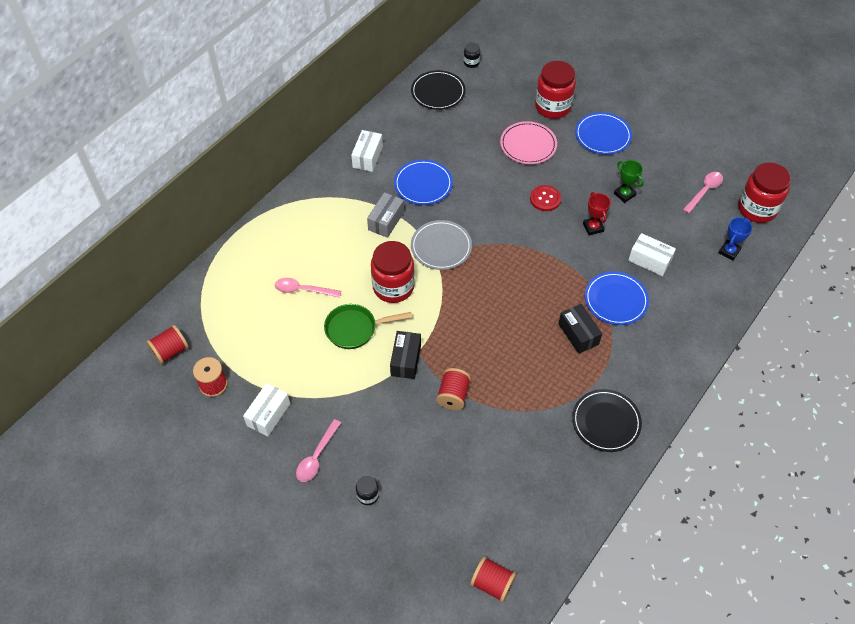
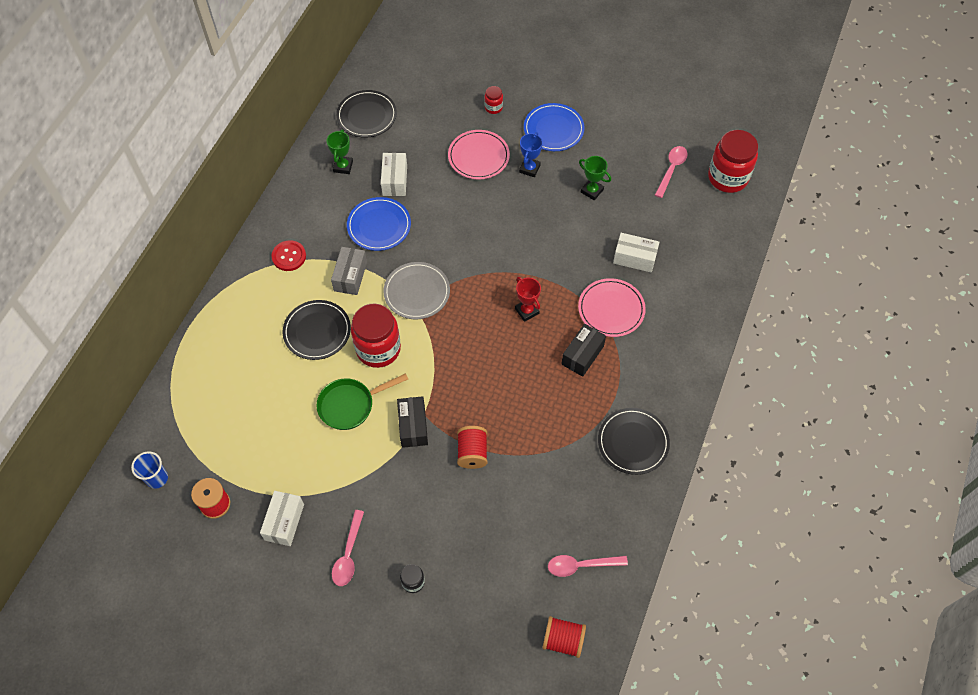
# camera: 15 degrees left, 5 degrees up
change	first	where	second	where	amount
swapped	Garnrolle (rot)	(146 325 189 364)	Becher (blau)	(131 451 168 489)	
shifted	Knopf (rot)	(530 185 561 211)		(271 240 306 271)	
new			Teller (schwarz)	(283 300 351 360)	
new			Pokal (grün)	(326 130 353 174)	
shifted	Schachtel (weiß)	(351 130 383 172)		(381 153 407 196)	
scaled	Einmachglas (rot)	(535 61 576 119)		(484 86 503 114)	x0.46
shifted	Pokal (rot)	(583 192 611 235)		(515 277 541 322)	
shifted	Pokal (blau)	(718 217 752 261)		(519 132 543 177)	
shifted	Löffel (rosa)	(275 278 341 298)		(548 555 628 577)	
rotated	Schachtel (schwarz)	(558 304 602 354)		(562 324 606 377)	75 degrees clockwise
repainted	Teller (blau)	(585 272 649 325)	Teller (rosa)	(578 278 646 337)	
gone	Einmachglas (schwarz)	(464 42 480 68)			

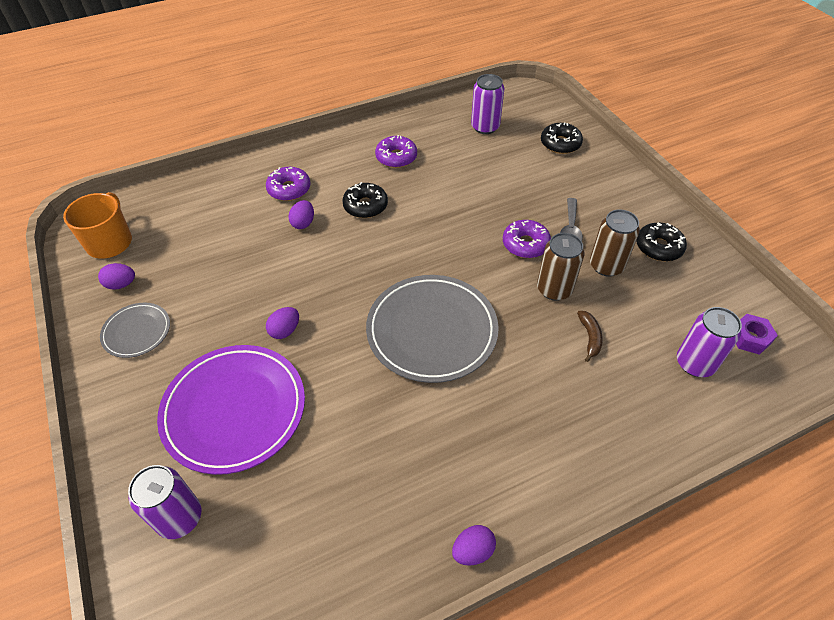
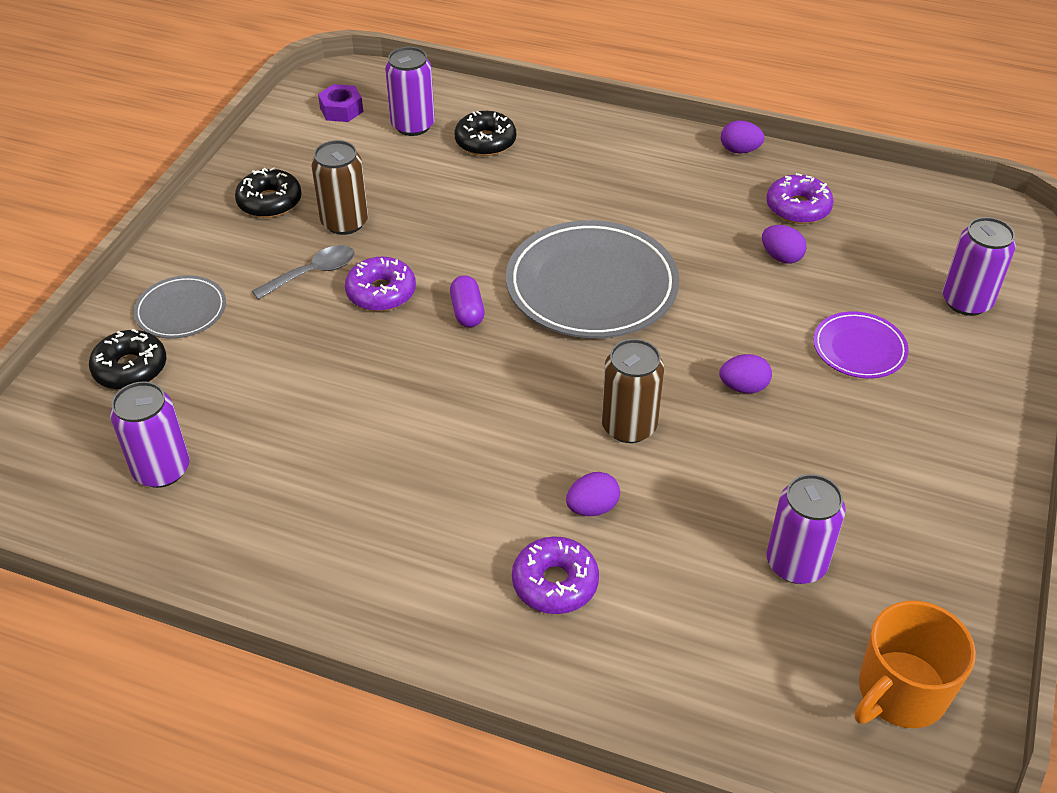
# camera: 135 degrees left, 5 degrees down
change	first	where	second	where	amount
shifted	Teller (grau)	(100 303 170 358)		(134 275 226 339)	
new			Kapsel (lila)	(450 276 485 327)	
shifted	Donut (schwarz)	(342 182 388 218)		(454 111 516 156)	
shifted	Dose (braun)	(537 233 585 301)		(601 339 664 443)	
shifted	Ei (lila)	(98 263 135 290)		(762 225 807 264)	
shifted	Donut (lila)	(375 135 417 168)		(766 173 834 224)	
new			Dose (lila)	(767 474 846 584)	
scaled	Teller (lila)	(157 345 305 475)		(813 311 909 378)	x0.52
gone	Banane (braun)	(577 311 603 362)			

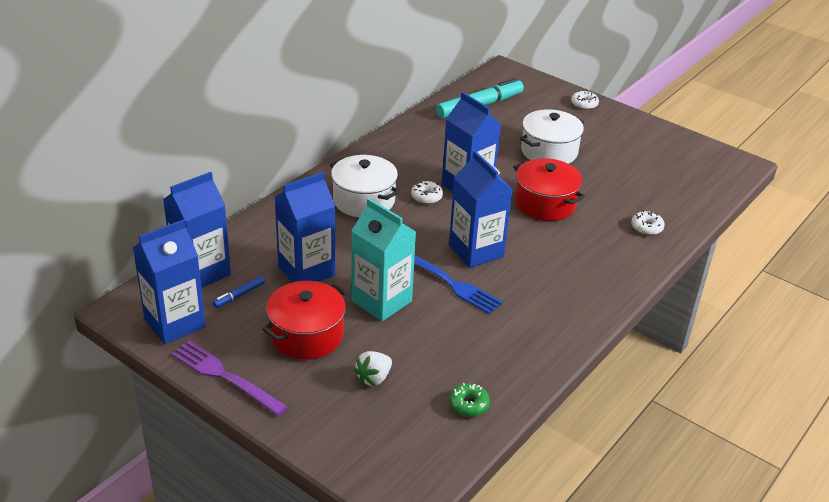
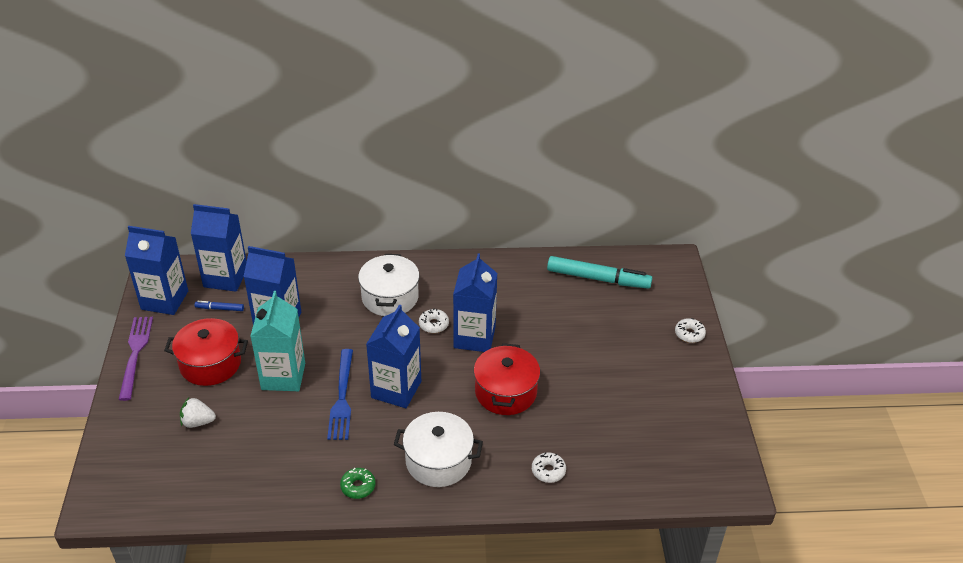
# camera: 50 degrees right, 5 degrees up
change	first	where	second	where	amount
shifted	Donut (grün)	(449 383 490 417)		(340 468 376 499)	
shifted	Kochtopf (weiß)	(520 109 584 164)		(394 412 483 487)	

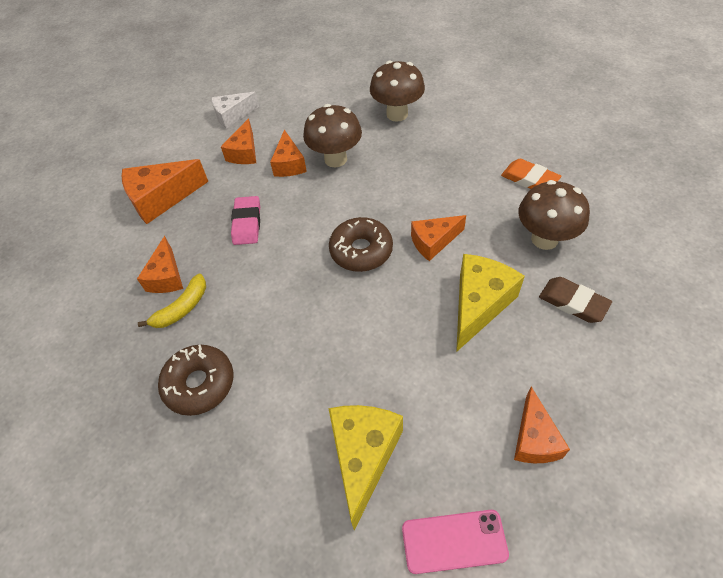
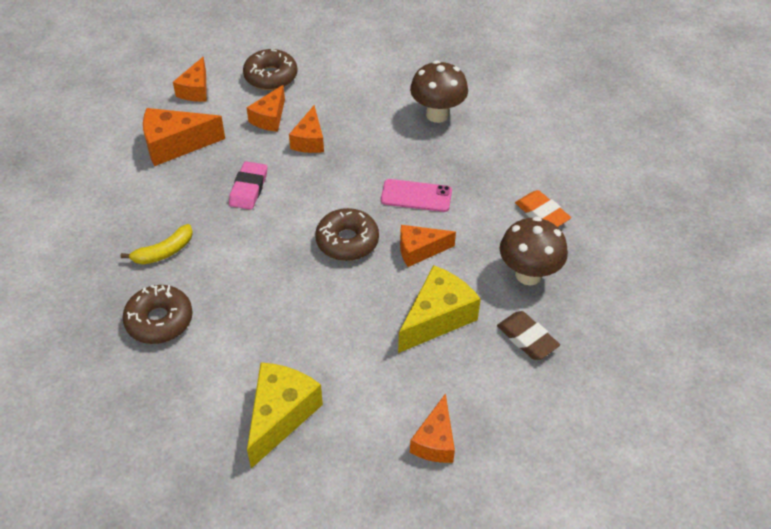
# camera: 10 degrees right, 5 degrees down
change	first	where	second	where	amount
shifted	Käse (orange)	(137 236 183 293)		(173 57 207 102)	
swapped	Käse (weiß)	(211 92 259 128)	Donut (braun)	(243 49 298 90)	
shifted	Handy (rosa)	(402 510 509 574)		(381 179 452 212)	
gone	Pilz (braun)	(303 104 362 167)			

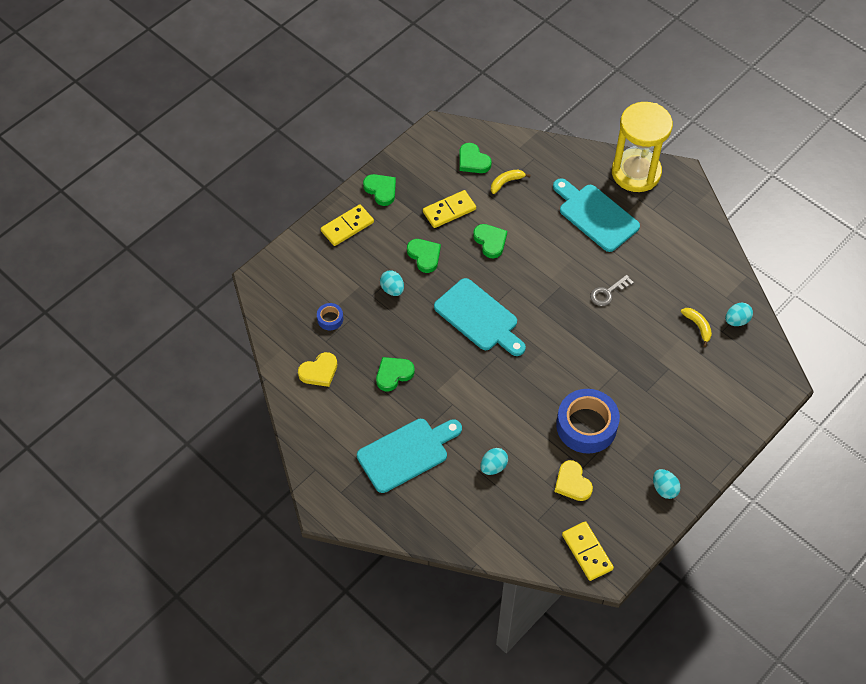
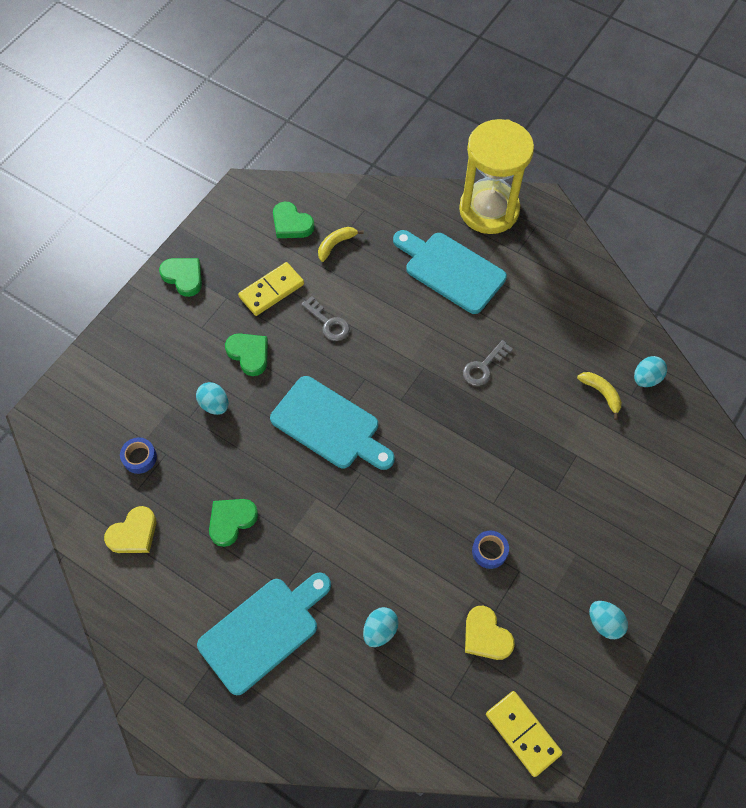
# camera: 10 degrees left, 5 degrees up
change	first	where	second	where	amount
swapped	Herz (grün)	(473 224 507 258)	Schlüssel (grau)	(301 296 350 341)	
scaled	Klebeband (blau)	(556 389 620 454)		(472 530 509 569)	x0.45
gone	Dominostein (gelb)	(321 204 374 246)			

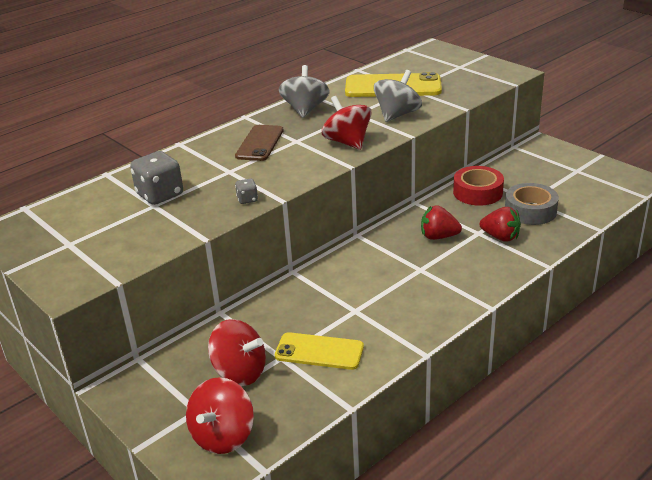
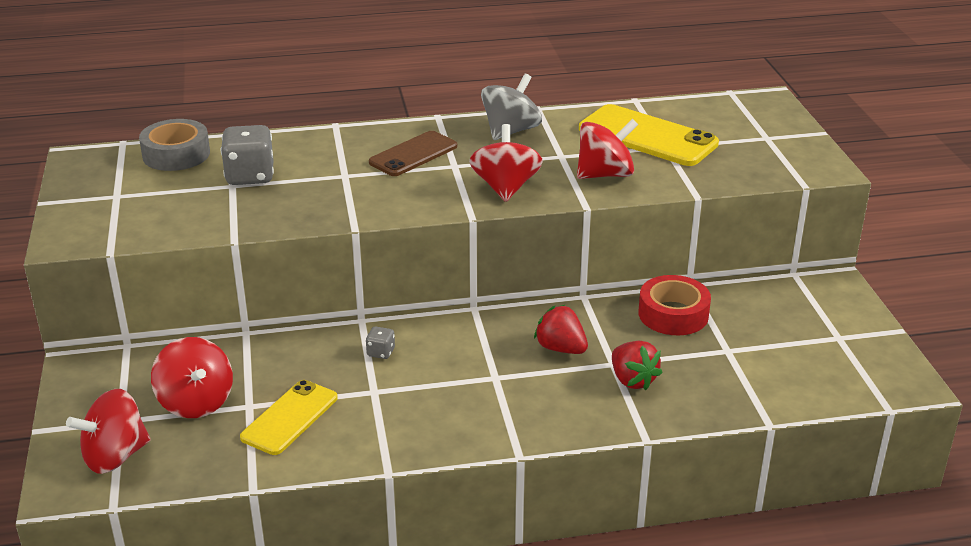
# camera: 30 degrees right, 0 degrees up
change	first	where	second	where	amount
shifted	Klebeband (grau)	(505 183 559 225)		(139 119 210 171)	
rotated	Handy (gelb)	(275 332 364 370)		(240 380 338 455)	75 degrees clockwise
shifted	Spielwürfel (grau)	(235 179 258 204)		(366 327 395 359)	
repainted	Kreisel (grau)	(374 70 422 122)	Kreisel (rot)	(577 119 638 179)	

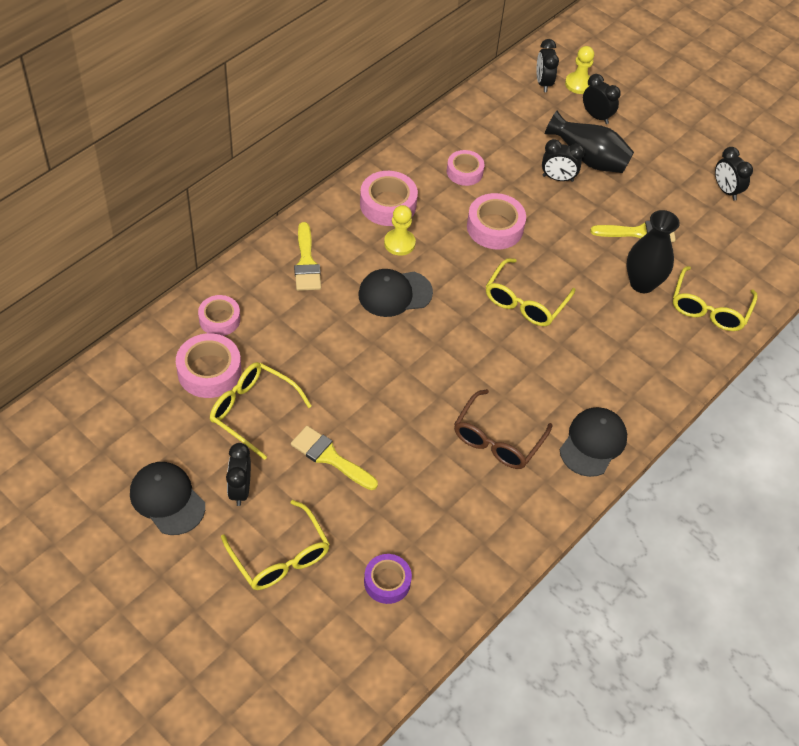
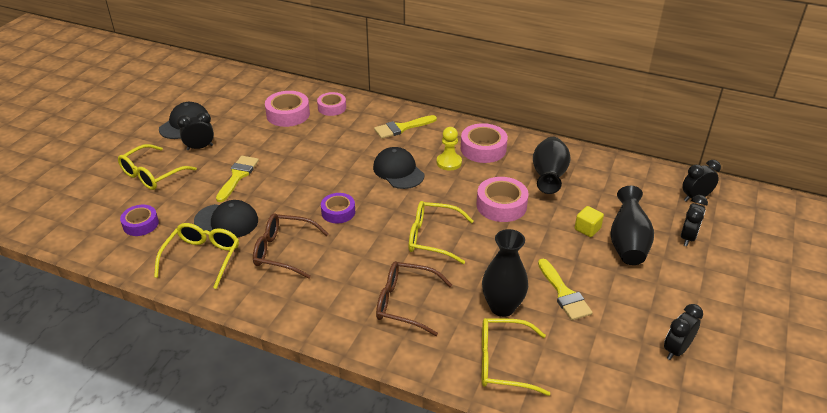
# camera: 75 degrees right, 15 degrees down
change	first	where	second	where	amount
shifted	Brille (gelb)	(210 362 311 460)		(154 223 239 289)	
shifted	Kappe (schwarz)	(560 407 627 477)		(194 200 258 238)	
new			Klebeband (lila)	(321 193 355 223)	
new			Brille (braun)	(376 261 452 336)	
swapped	Klebeband (rosa)	(447 150 485 186)	Vase (schwarz)	(533 137 571 194)	
swapped	Wecker (schwarz)	(542 139 585 182)	Kubus (gelb)	(575 206 604 237)	
gone	Bauer (gelb)	(565 46 594 94)			

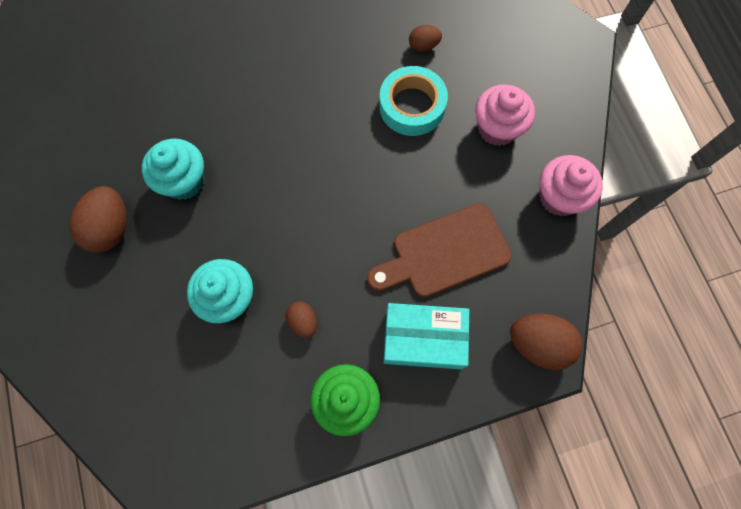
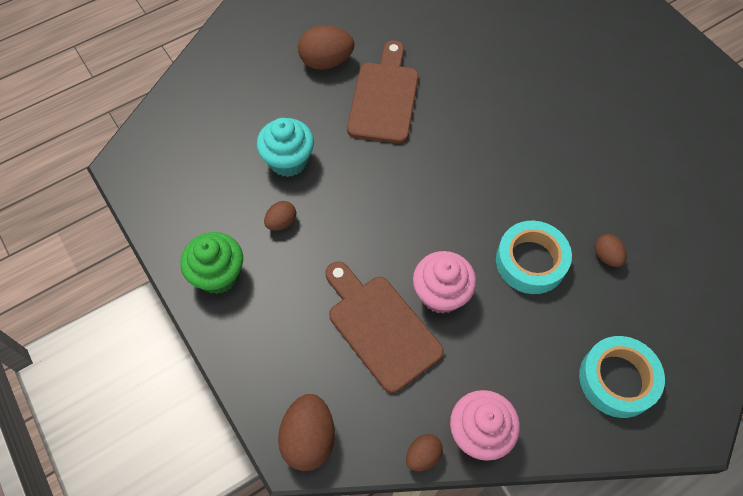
# camera: 75 degrees right, 10 degrees down
change	first	where	second	where	amount
swapped	Muffin (türkis)	(142 138 204 200)	Schneidebrett (braun)	(347 40 418 144)	
new			Ei (braun)	(406 434 443 471)	
shifted	Muffin (rosa)	(475 85 535 146)		(413 251 476 314)	
new			Klebeband (türkis)	(579 336 665 418)	
gone	Schachtel (türkis)	(383 303 469 369)			

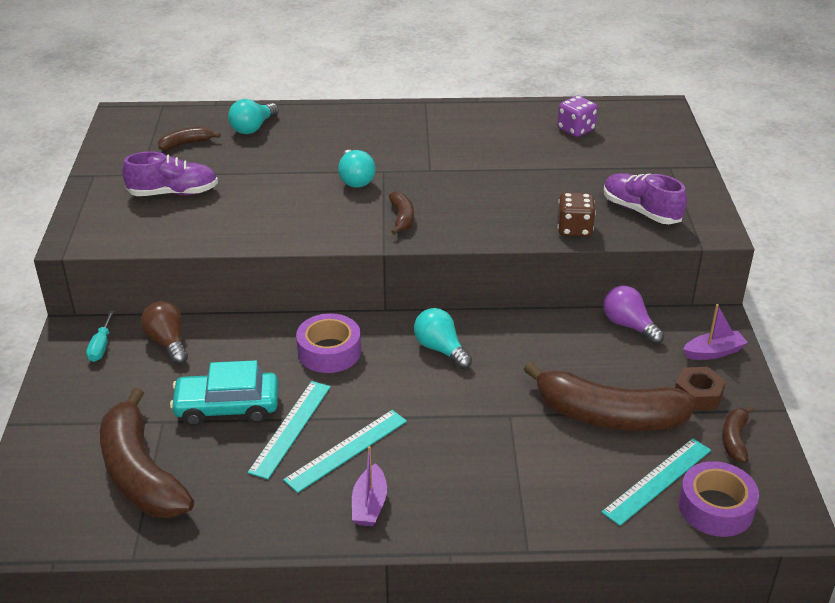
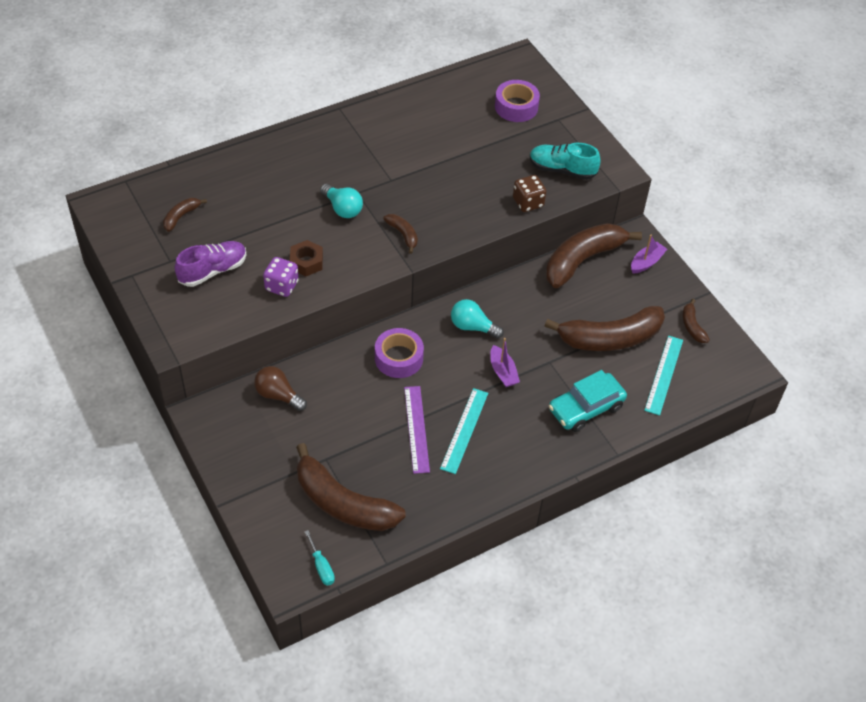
# camera: 30 degrees left, 15 degrees up
change	first	where	second	where	amount
shifted	Spielwürfel (lila)	(557 96 598 137)		(263 257 299 297)	
shifted	Sechskantmutter (braun)	(675 367 726 411)		(290 240 323 276)	
shifted	Schraubenzieher (türkis)	(86 311 114 362)		(305 530 335 585)	
repainted	Lineal (türkis)	(248 381 331 479)	Lineal (lila)	(404 386 430 474)	
shifted	Boot (lila)	(352 446 387 526)		(490 338 520 387)	
shifted	Klebeband (lila)	(678 461 759 537)		(495 80 540 122)	
repainted	Schuh (lila)	(604 173 687 224)	Schuh (türkis)	(530 143 600 180)	
swapped	Glühbirne (lila)	(603 285 665 344)	Banane (braun)	(546 223 642 288)	
shifted	Auto (türkis)	(170 360 278 426)		(549 370 627 432)	
gone	Glühbirne (türkis)	(228 99 279 134)			

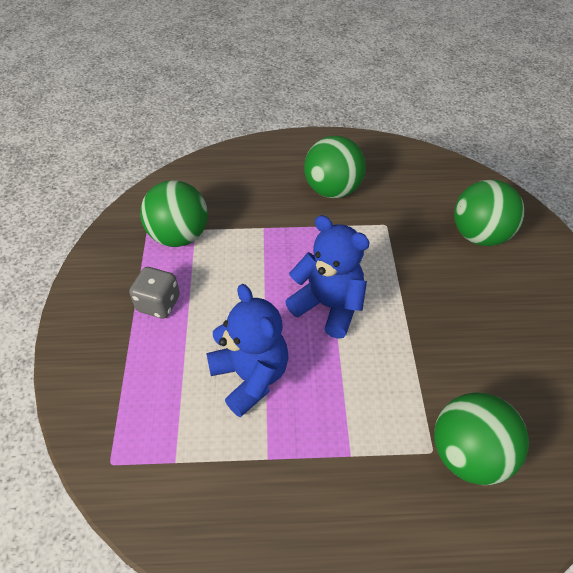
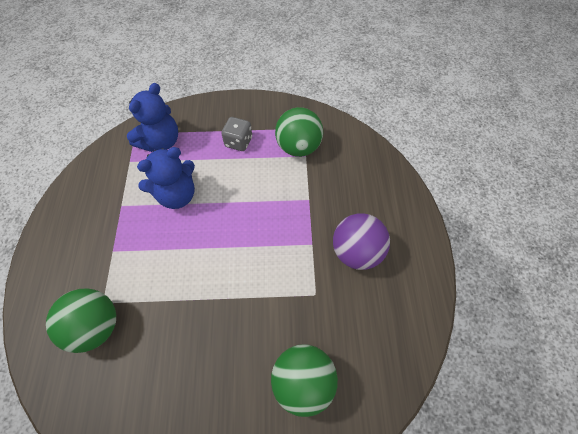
# camera: 90 degrees right, 10 degrees up
change	first	where	second	where	amount
shifted	Teddybär (blau)	(285 215 370 339)		(127 83 178 152)	
repainted	Ball (grün)	(304 136 366 199)	Ball (lila)	(333 213 390 270)	

